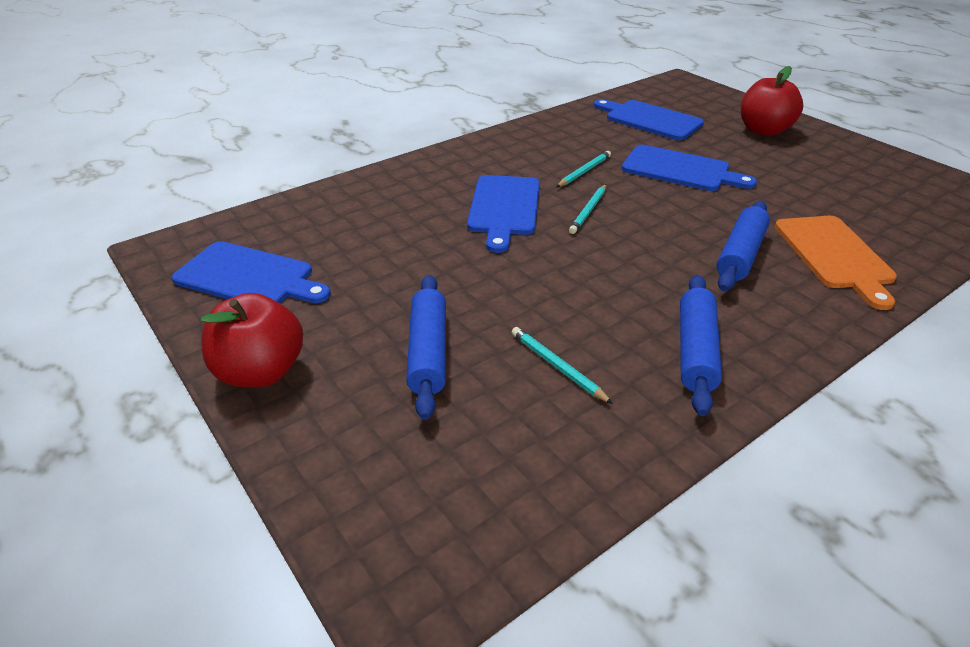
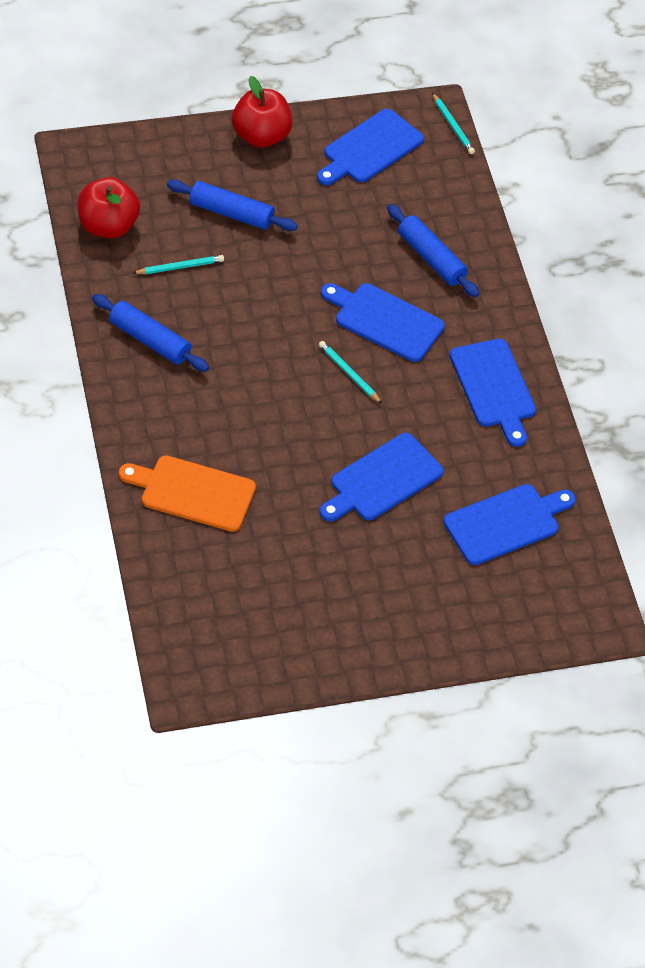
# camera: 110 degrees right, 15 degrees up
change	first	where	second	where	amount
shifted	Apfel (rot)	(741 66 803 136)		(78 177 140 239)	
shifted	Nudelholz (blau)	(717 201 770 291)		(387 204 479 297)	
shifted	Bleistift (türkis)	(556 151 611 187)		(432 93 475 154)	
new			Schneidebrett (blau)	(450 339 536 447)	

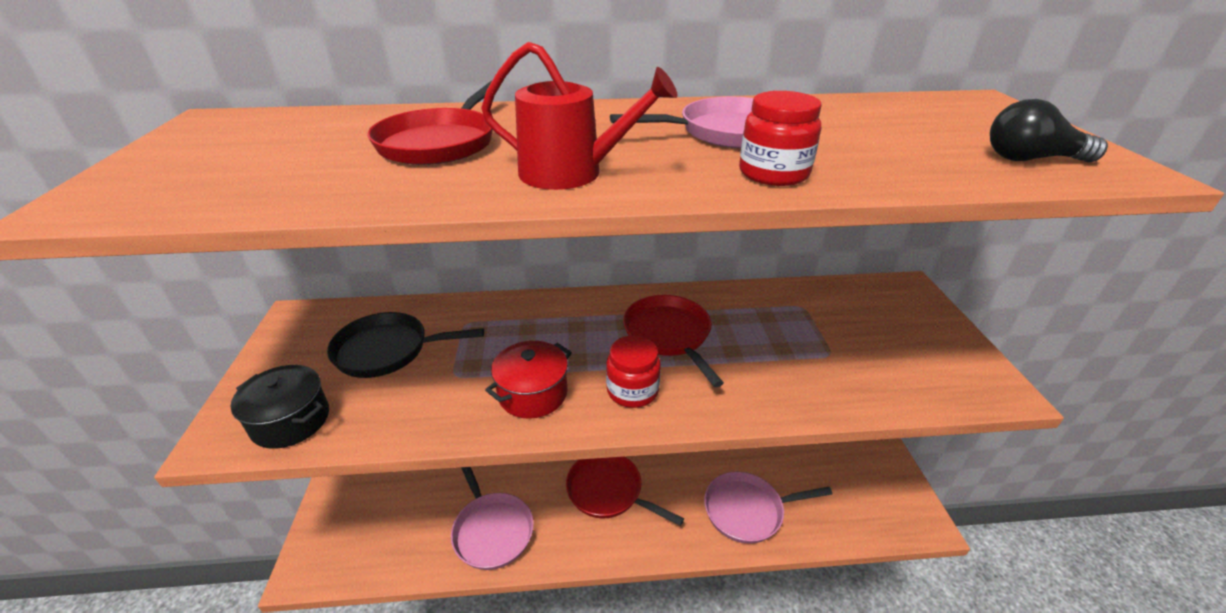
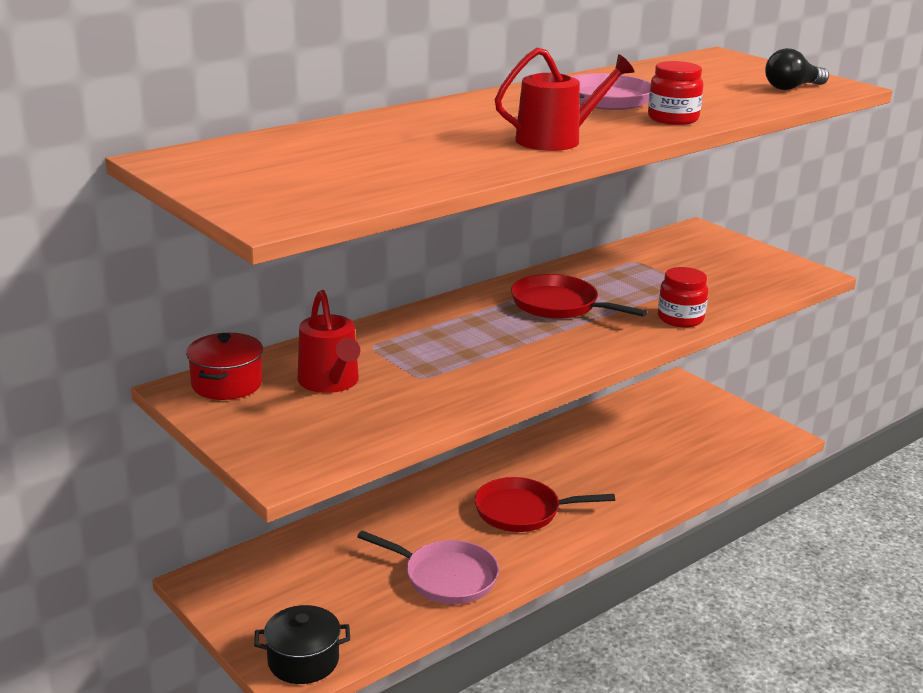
# camera: 35 degrees left, 10 degrees down
change	first	where	second	where	amount
shifted	Kochtopf (rot)	(485 341 572 419)		(186 333 263 400)	
shifted	Kochtopf (schwarz)	(230 365 329 449)		(254 605 350 684)	
swapped	Pfanne (schwarz)	(327 312 484 378)	Gießkanne (rot)	(298 290 360 393)	
shifted	Einmachglas (rot)	(606 336 661 408)		(658 267 708 327)	
gone	Pfanne (rot)	(367 81 493 165)			
gone	Pfanne (rosa)	(704 472 833 544)			

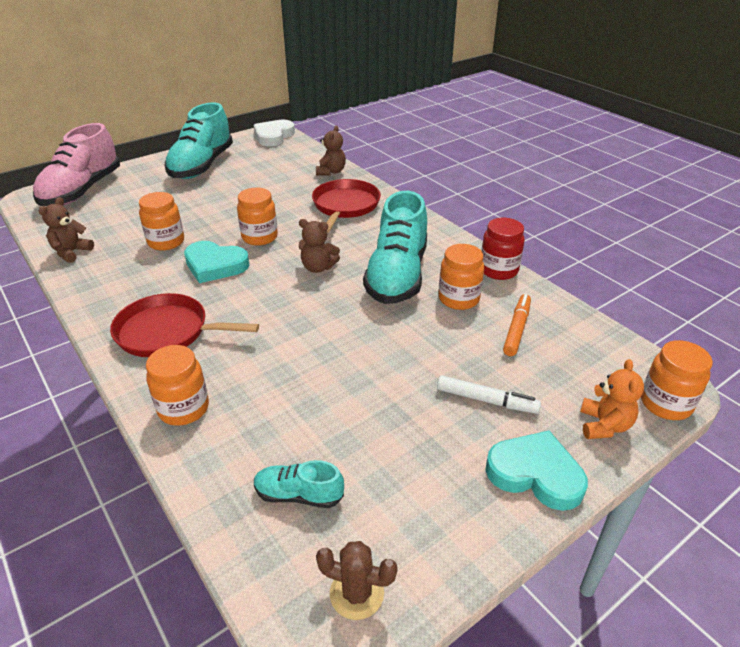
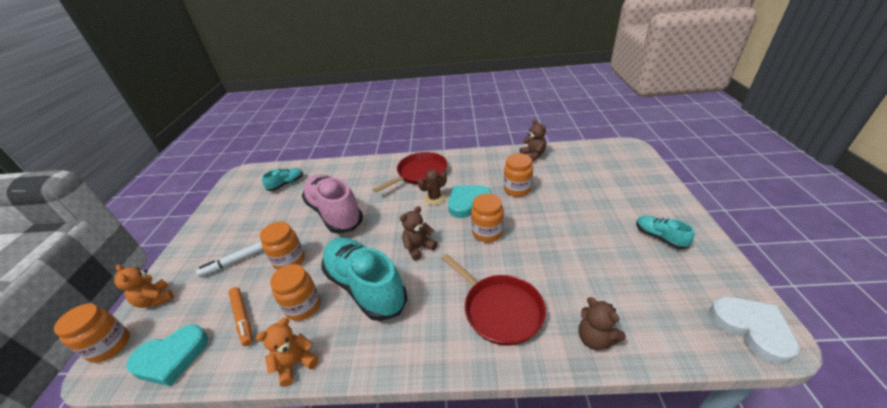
# camera: 130 degrees right, 0 degrees up
change	first	where	second	where	amount
shifted	Herz (türkis)	(485 431 588 511)		(126 324 208 386)	
swapped	Einmachglas (rot)	(481 218 525 280)	Teddybär (orange)	(256 318 318 387)	
shifted	Einmachglas (orange)	(146 345 209 426)		(260 222 305 270)	
shifted	Schuh (rosa)	(33 123 120 206)		(302 174 363 234)	
shifted	Kaktus (braun)	(316 541 398 620)		(418 170 447 205)	
scaled	Schuh (türkis)	(165 103 233 179)		(636 216 694 249)	x0.47

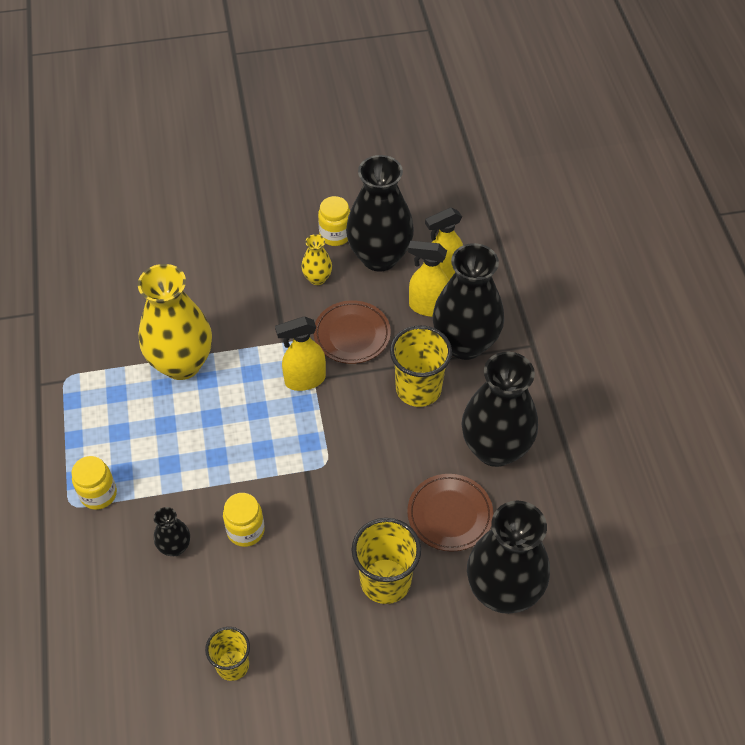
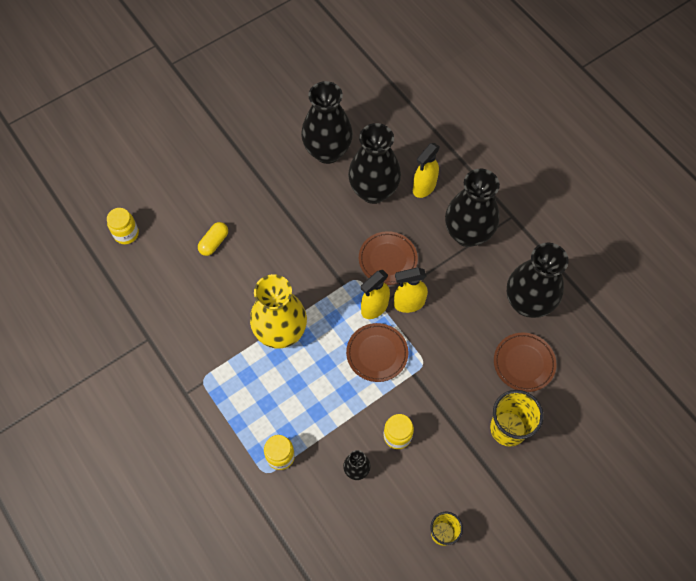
# camera: 25 degrees left, 10 degrees up
change	first	where	second	where	amount
shifted	Einmachglas (gelb)	(318 196 350 246)		(107 208 139 244)	
new			Kapsel (gelb)	(198 222 228 256)	
shifted	Vase (schwarz)	(467 500 550 614)		(301 81 353 164)	
new			Teller (braun)	(346 323 408 382)	
shifted	Sprühflasche (gelb)	(408 241 449 317)		(394 267 428 313)	
gone	Vase (gelb)	(301 234 332 285)			
gone	Becher (gelb)	(390 325 452 407)			

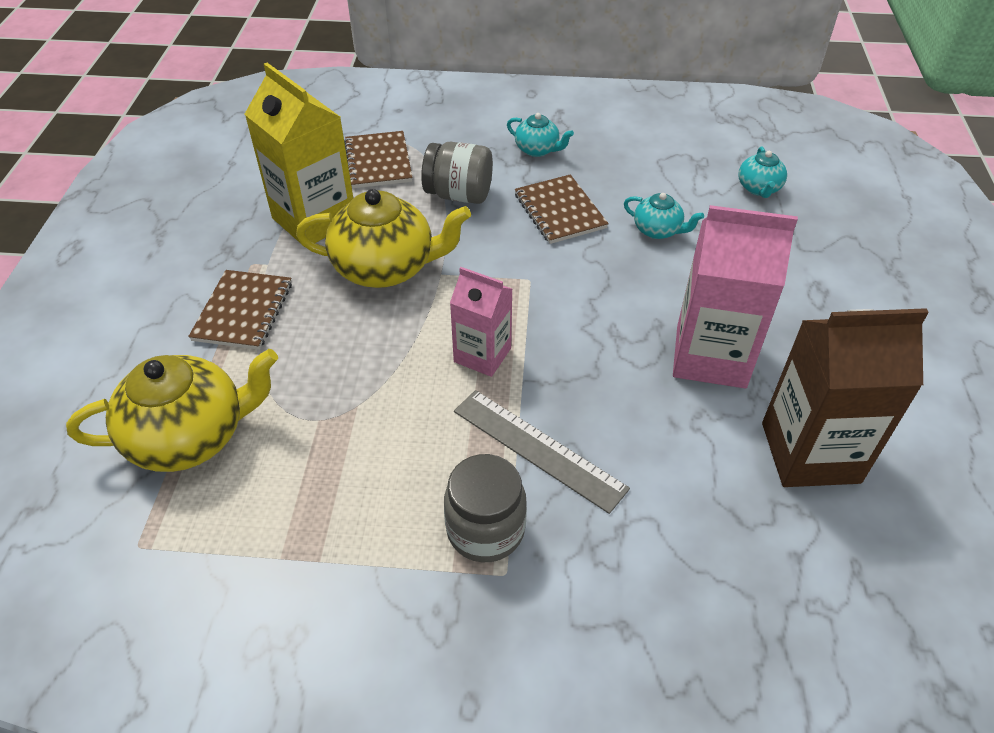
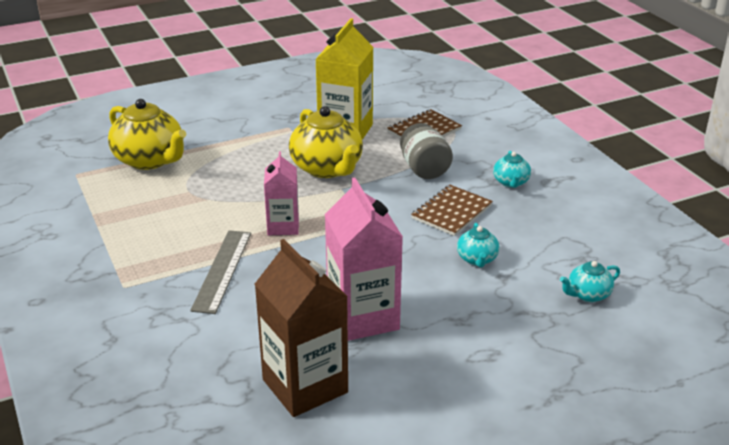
# camera: 60 degrees right, 15 degrees down
change	first	where	second	where	amount
gone	Notizbuch (braun)	(188 270 292 350)			
gone	Einmachglas (grau)	(444 454 527 562)			

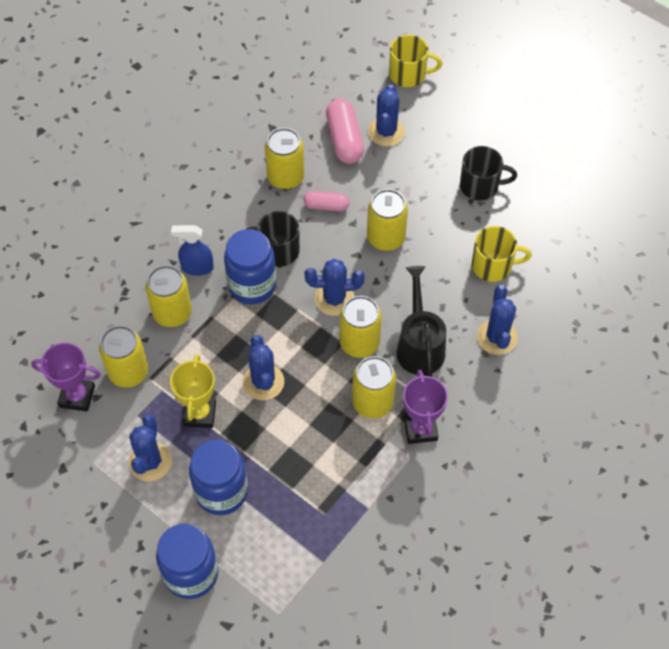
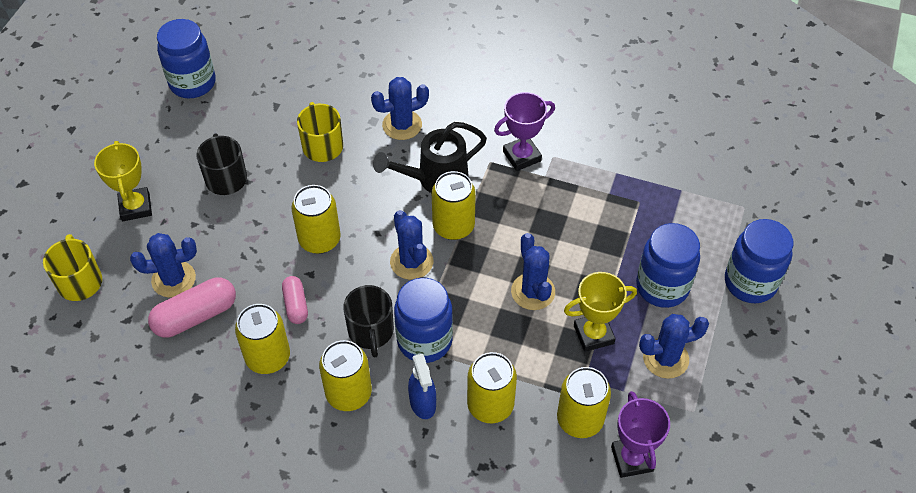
# camera: 110 degrees left, 5 degrees down
change	first	where	second	where	amount
new			Pokal (gelb)	(94 141 152 222)	
new			Einmachglas (blau)	(157 19 216 98)	
shifted	Dose (gelb)	(352 356 396 418)		(319 340 372 411)	
rotated	Kaktus (blau)	(243 335 284 400)		(511 233 555 310)	75 degrees counterclockwise

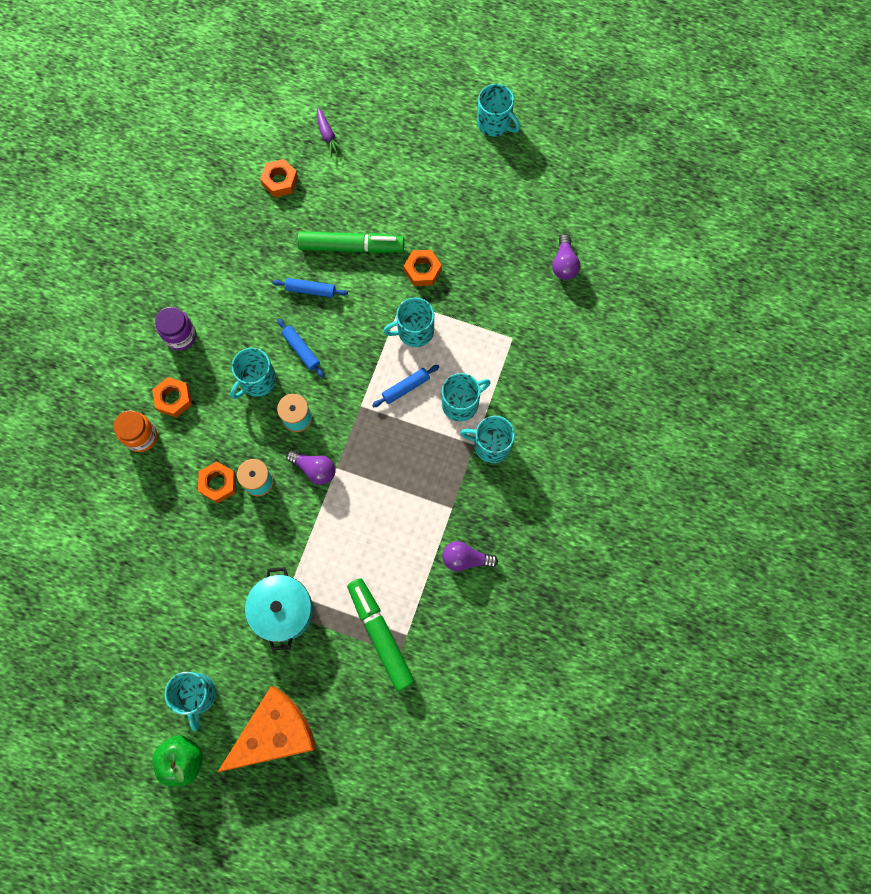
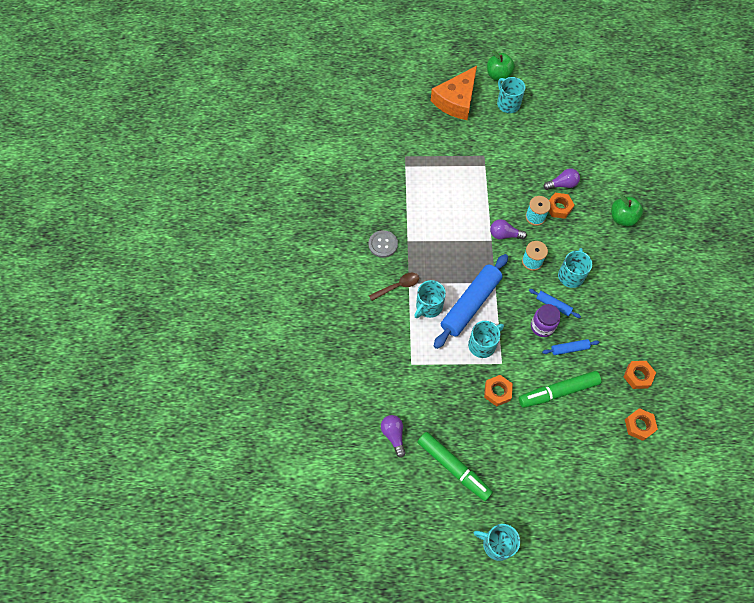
# camera: 160 degrees right, 10 degrees down
change	first	where	second	where	amount
new			Knopf (grau)	(368 230 398 258)	
swapped	Tasse (türkis)	(460 416 515 463)	Löffel (braun)	(369 273 419 301)	
shifted	Filzstift (grün)	(347 578 414 691)		(418 432 493 501)	
scaled	Nudelholz (blau)	(372 365 439 407)		(434 254 508 349)	x2.20
shifted	Einmachglas (lila)	(155 307 196 351)		(531 304 560 337)	
shifted	Glühbirne (lila)	(442 541 498 571)		(543 168 580 190)	
swapped	Einmachglas (orange)	(113 410 157 452)	Apfel (grün)	(611 194 643 227)	
shifted	Sechskantmutter (orange)	(152 377 192 417)		(623 361 656 389)	
gone	Kochtopf (türkis)	(245 567 313 651)			
gone	Karotte (lila)	(317 108 345 158)			

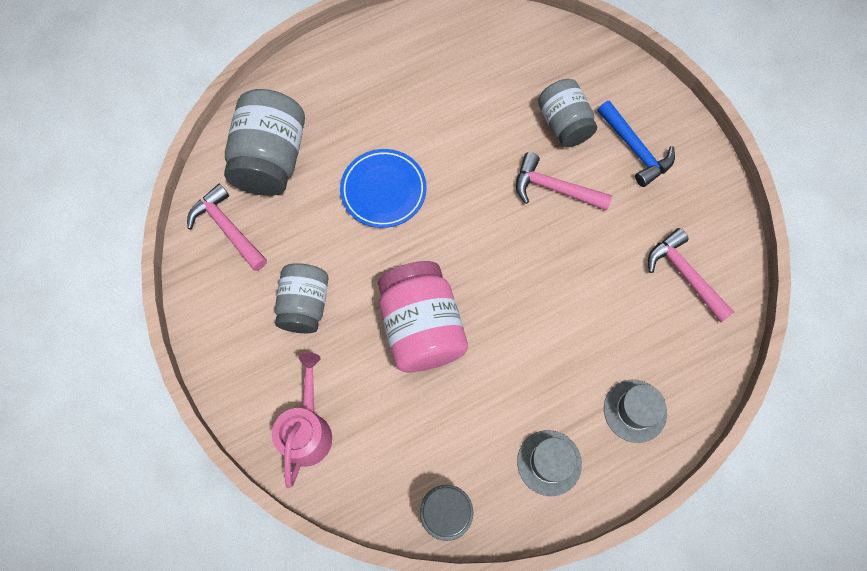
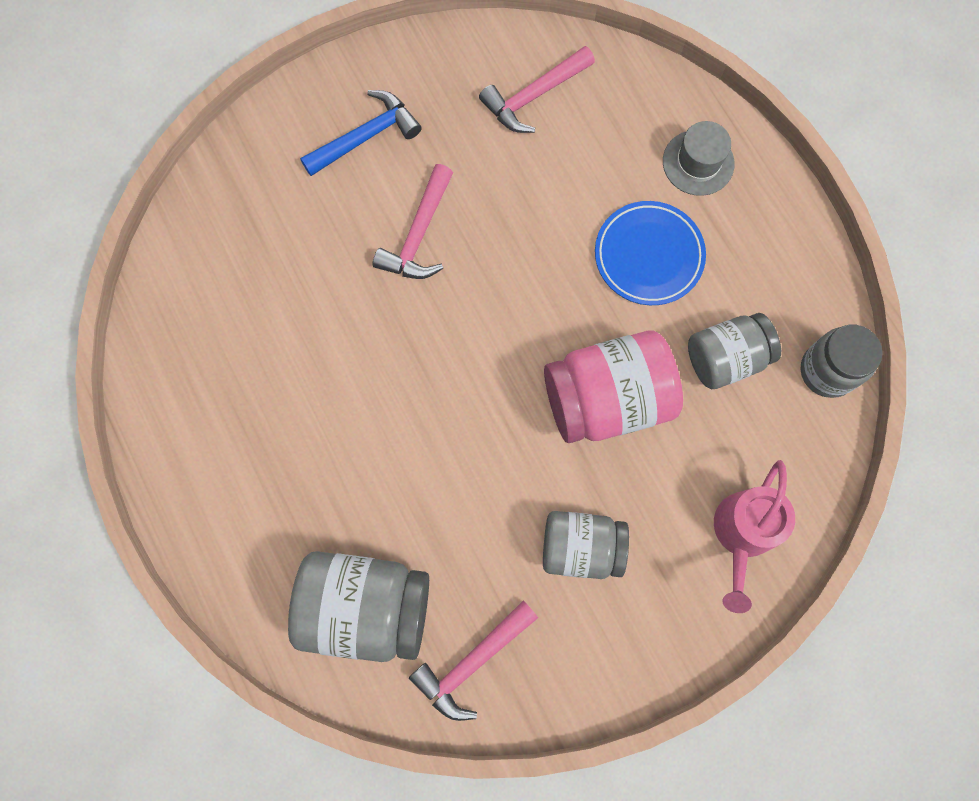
# camera: 90 degrees left, 5 degrees up
change	first	where	second	where	amount
shifted	Teller (blau)	(340 149 427 228)		(595 201 706 305)	
shifted	Einmachglas (grau)	(538 79 597 147)		(688 313 781 389)	
rotated	Gießkanne (rosa)	(272 353 332 488)		(714 460 795 613)	75 degrees counterclockwise
gone	Hut (grau)	(517 430 582 496)			

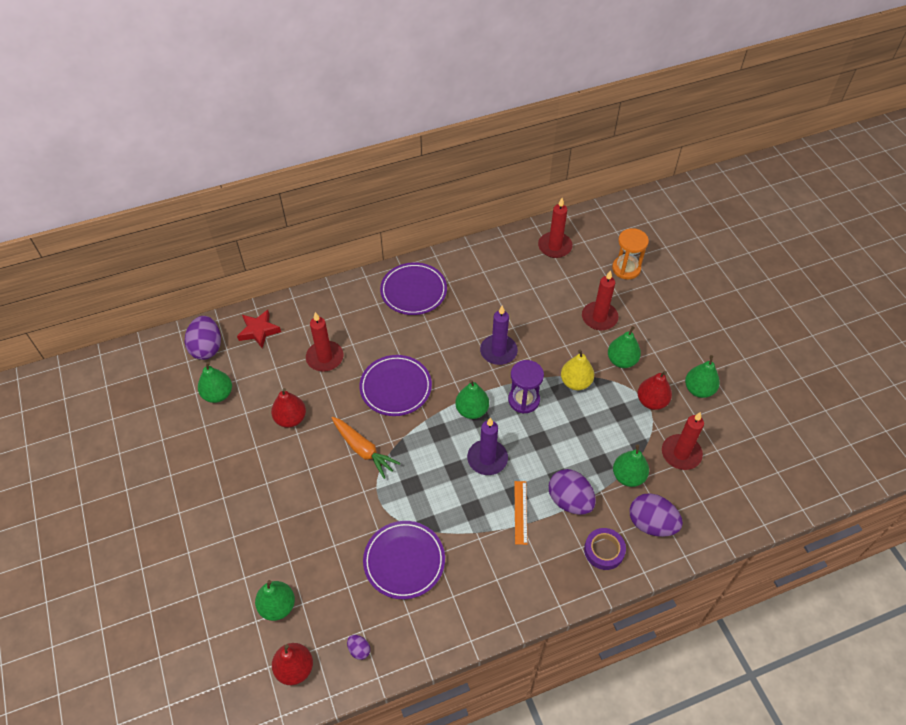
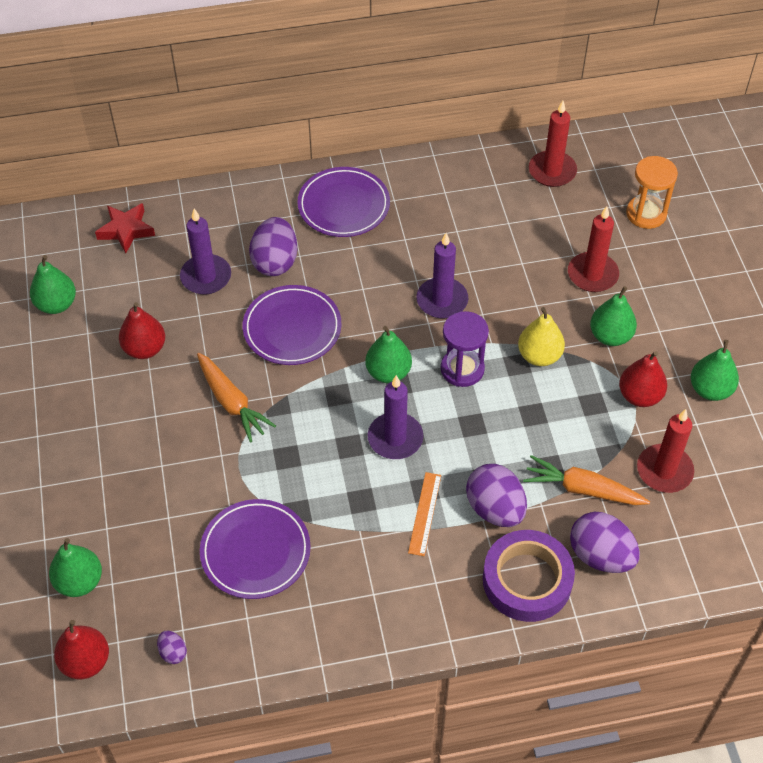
# camera: 10 degrees right, 0 degrees up
change	first	where	second	where	amount
repainted	Kerze (rot)	(306 312 344 372)	Kerze (lila)	(180 209 231 295)	
shifted	Ei (lila)	(185 316 221 360)		(249 217 297 276)	
scaled	Klebeband (lila)	(584 528 626 570)		(483 530 575 622)	x1.62
swapped	Birne (grün)	(613 444 649 487)	Karotte (orange)	(523 455 650 505)	

